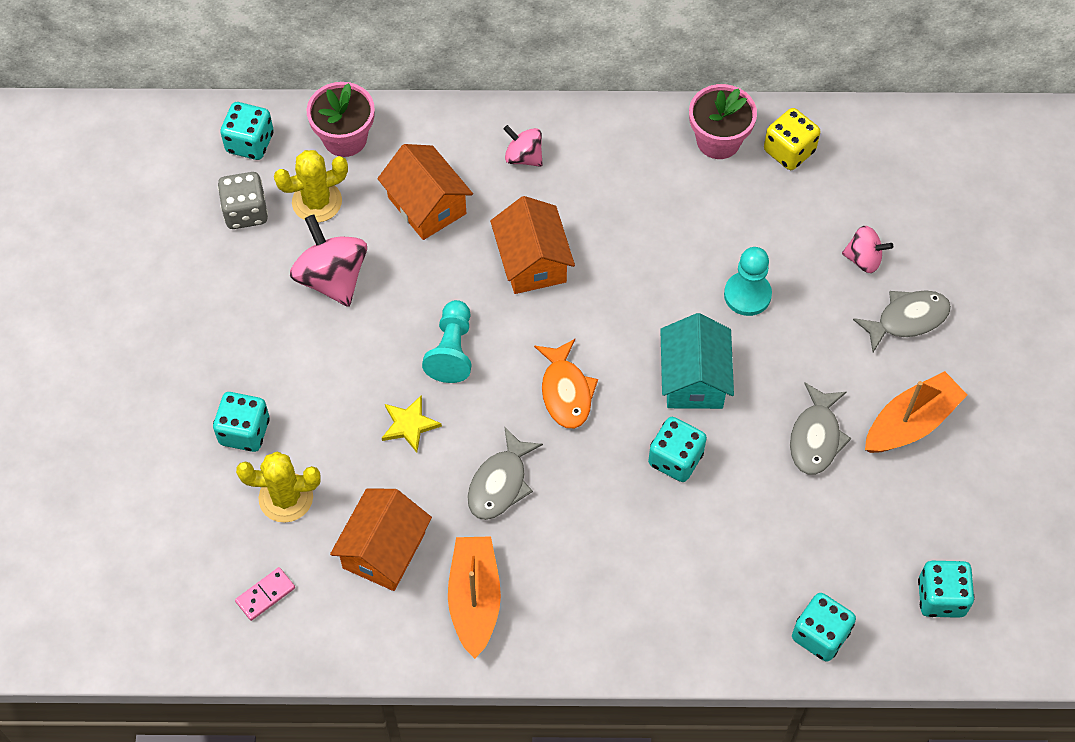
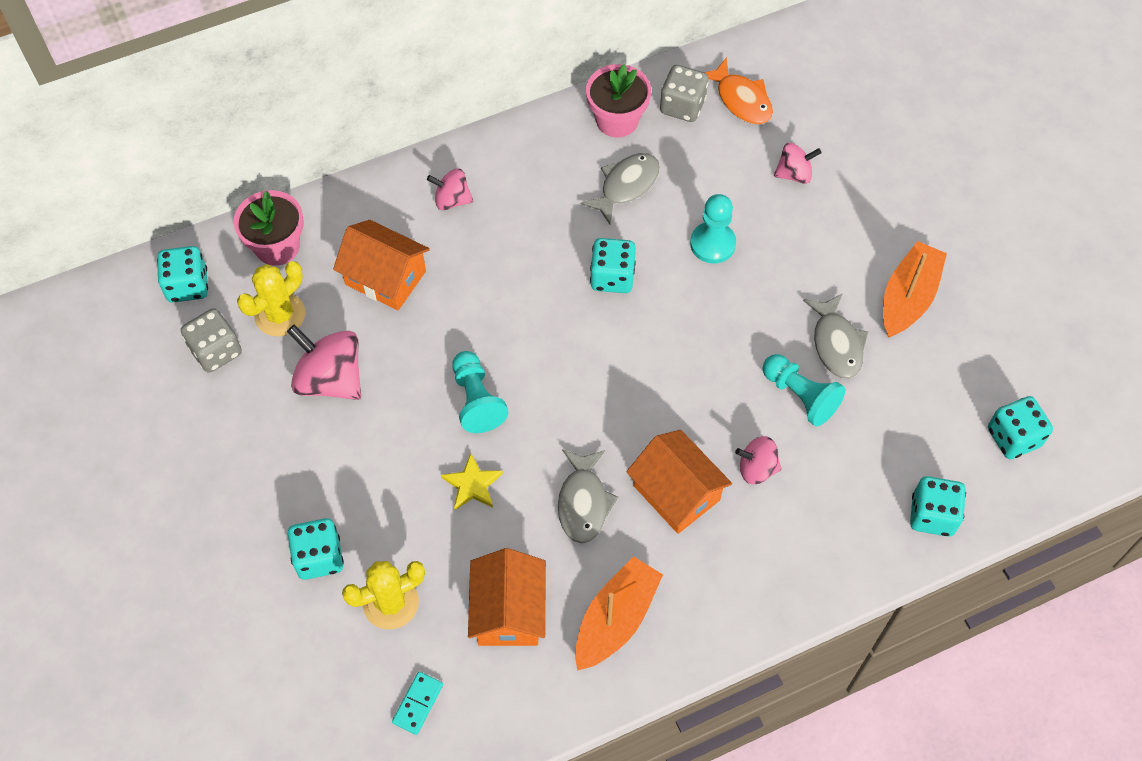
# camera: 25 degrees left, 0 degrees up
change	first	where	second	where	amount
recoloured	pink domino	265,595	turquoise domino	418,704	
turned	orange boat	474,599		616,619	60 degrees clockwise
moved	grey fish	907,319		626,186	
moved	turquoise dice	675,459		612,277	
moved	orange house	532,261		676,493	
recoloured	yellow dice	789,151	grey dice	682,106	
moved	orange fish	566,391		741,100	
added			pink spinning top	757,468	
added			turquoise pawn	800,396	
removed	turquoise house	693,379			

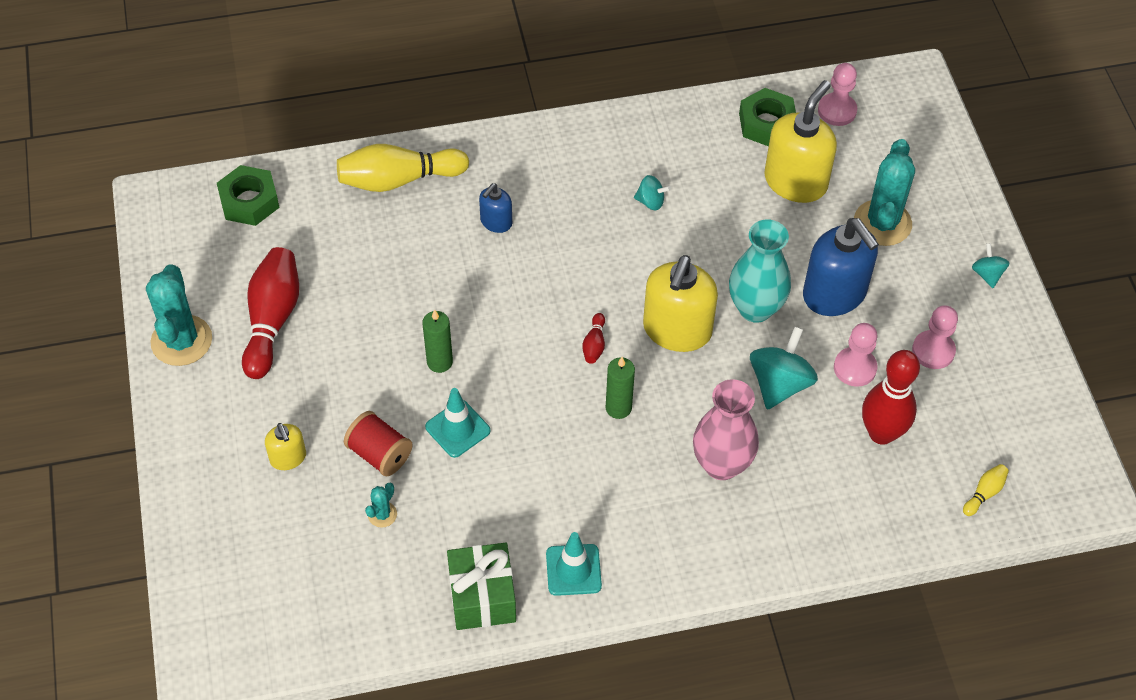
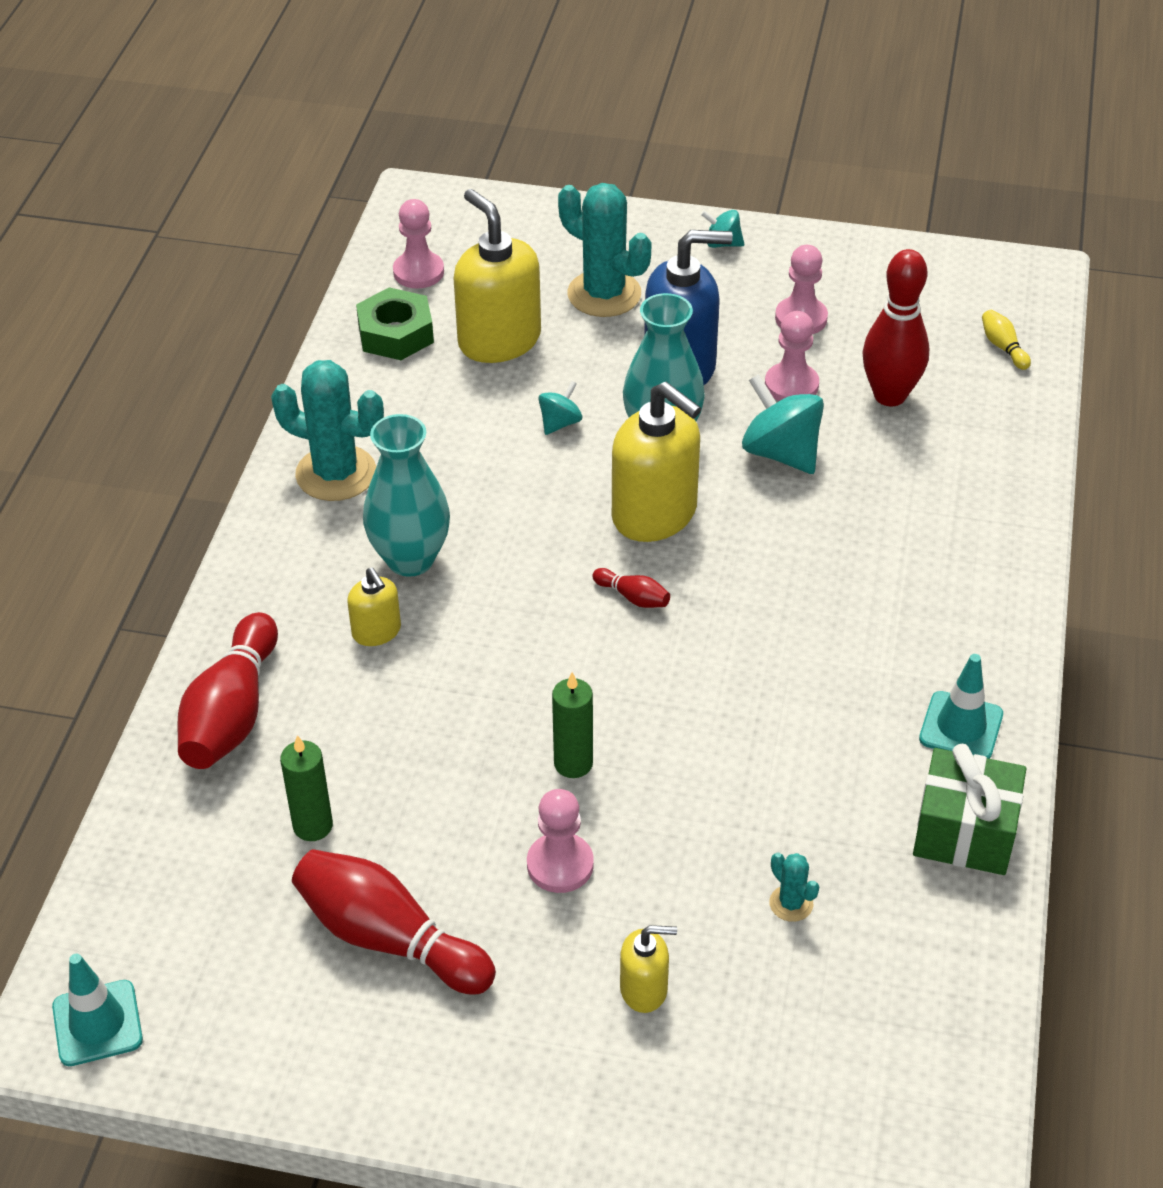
# camera: 65 degrees left, 10 degrees down
change	first	where	second	where	amount
moved	turquoise traffic cone	457,429		97,1023	
recoloured	yellow bowling pin	398,179	red bowling pin	232,713	
moved	turquoise cactus	181,341		336,473	
moved	green candle	618,408		313,826	
recoloured	blue soap dispenser	496,222	yellow soap dispenser	376,632	
added			turquoise vase	410,559	
added			pink pawn	560,865	
moved	turquoise spinning top	650,201		560,423	
removed	green nut	249,201			
removed	red spool	380,454			
removed	pink vase	721,464			

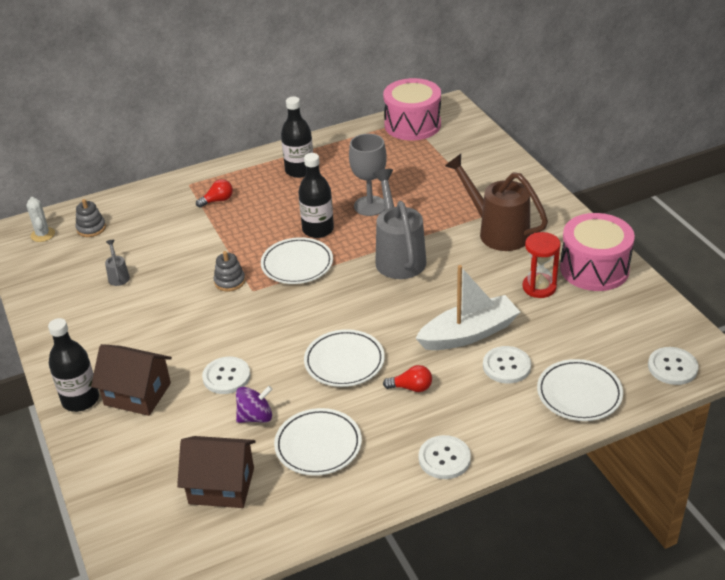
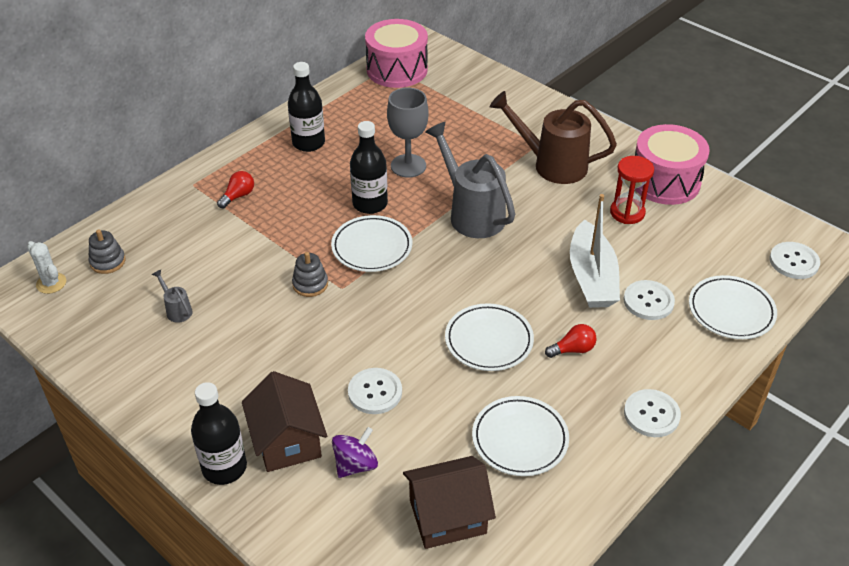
# camera: 25 degrees left, 5 degrees up
change	first	where	second	where	amount
turned	brown house	137,394		287,441	75 degrees clockwise
moved	purple spinning top	255,417		355,465	
turned	white boat	469,333		592,277	135 degrees clockwise

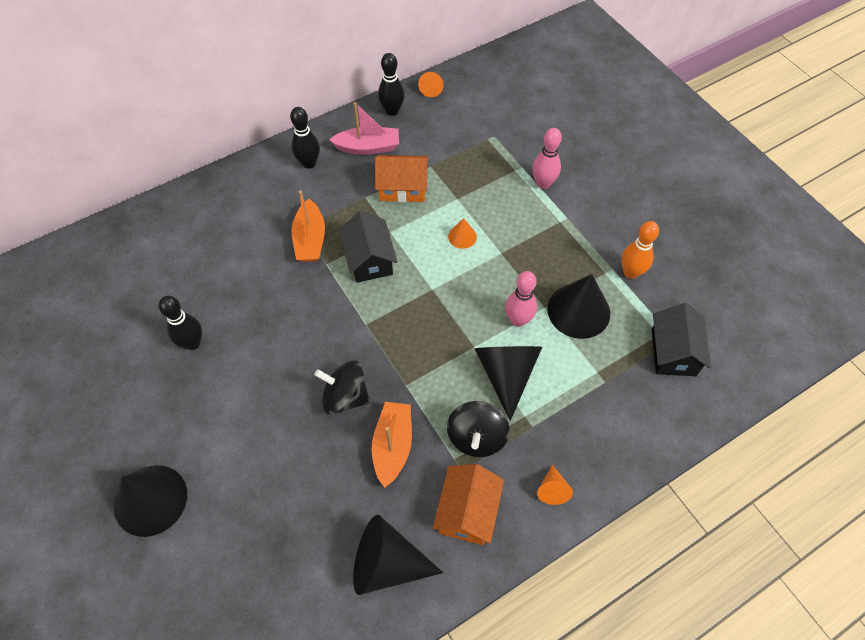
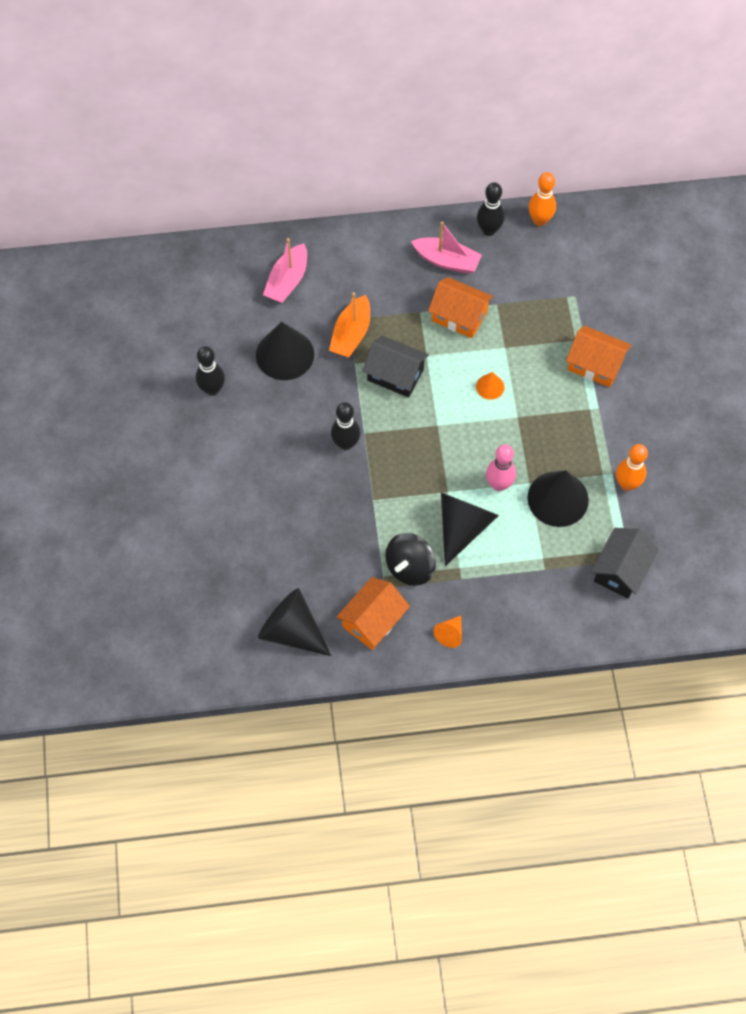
# camera: 25 degrees right, 5 degrees up
change	first	where	second	where	amount
moved	black cone	150,500		285,354	
added			pink boat	287,281	
moved	black bowling pin	309,163		346,444	
turned	black house	369,259		395,375	75 degrees counterclockwise
replaced	orange cone	431,89	orange bowling pin	540,220	
replaced	pink bowling pin	543,183	orange house	595,364	
removed	black spinning top	345,397			
removed	orange boat	393,446			

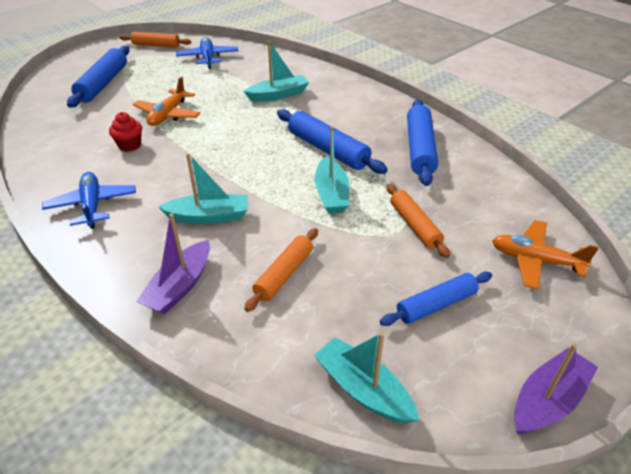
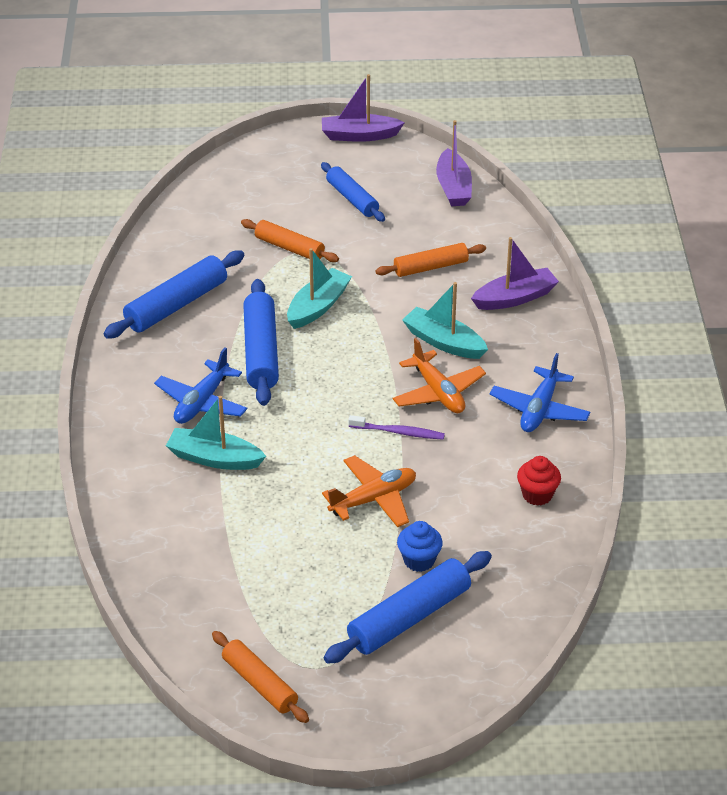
# camera: 140 degrees left, 0 degrees up
change	first	where	second	where	amount
moved	blue plane	208,58		202,402	
turned	orange rolling pin	414,225		289,248	75 degrees counterclockwise
turned	blue rolling pin	436,305		352,199	45 degrees clockwise
added			purple toothbrush	398,432	
moved	orange plane	535,260		438,392	
added			blue cupcake	419,560	
recoloured	turquoise boat	363,389	purple boat	453,187	
moved	red cupcake	130,145		537,495	

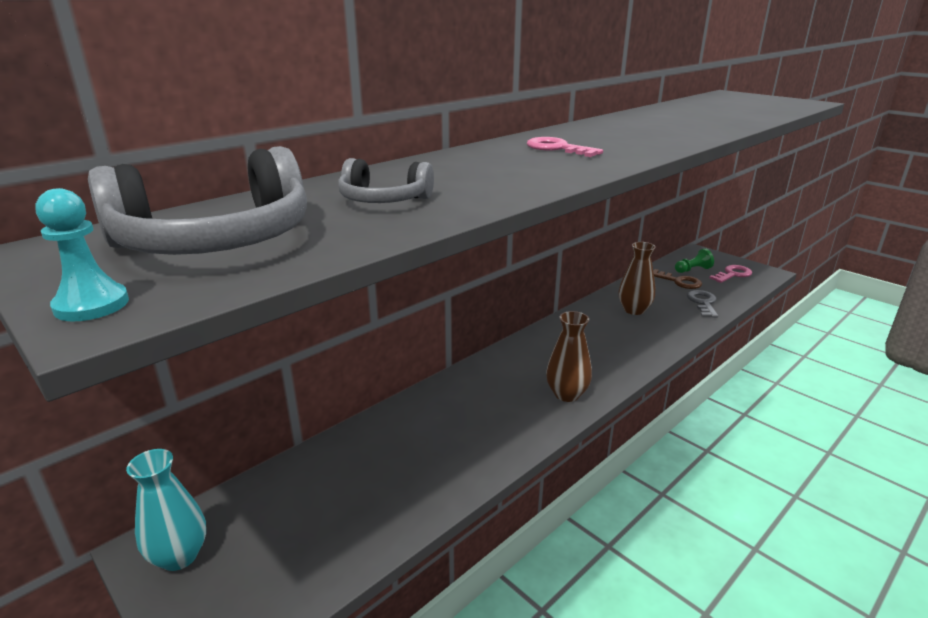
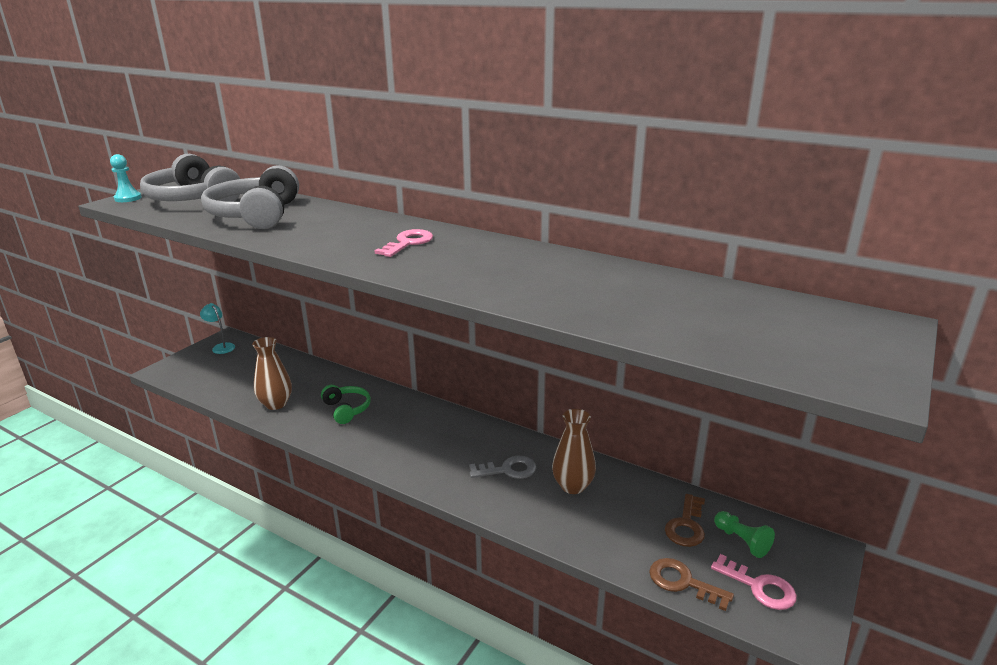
# camera: 75 degrees right, 0 degrees up
change	first	where	second	where	amount
replaced	turquoise vase	179,556	turquoise lamp	221,347	
resized	grey headphones	383,200		256,215	x1.79
moved	brown vase	566,394		276,404	
added			green headphones	346,409	
moved	grey key	703,303		508,470	
added			brown key	683,582	

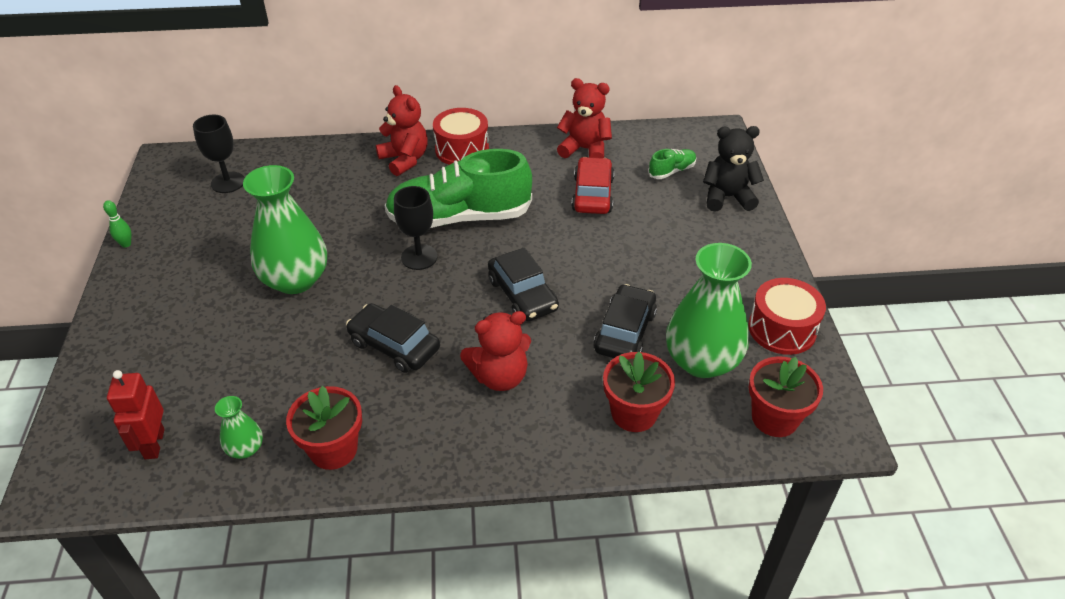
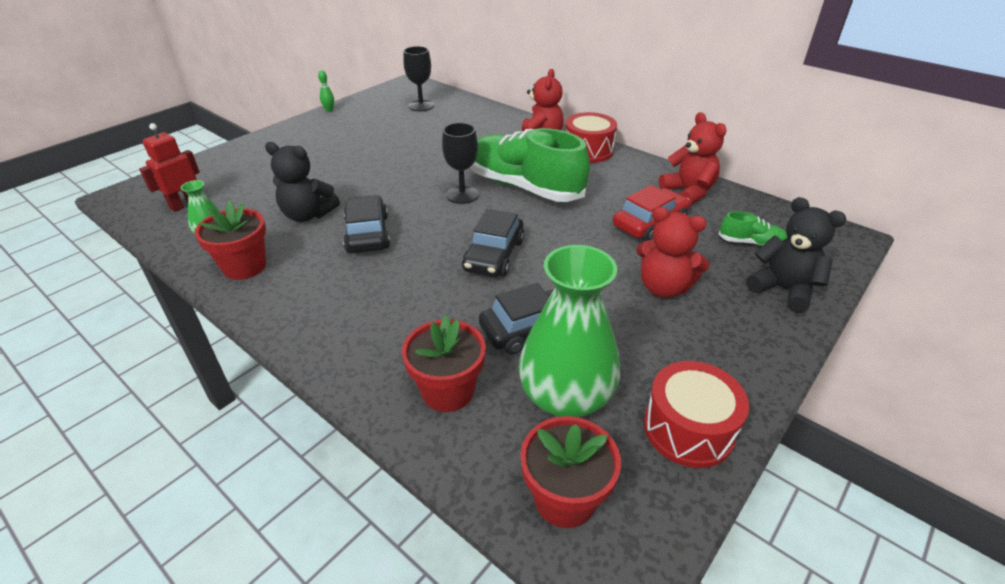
# camera: 45 degrees right, 5 degrees down
change	first	where	second	where	amount
added			black teddy bear	308,215	
moved	red teddy bear	499,376		663,287	
removed	green vase	295,280			

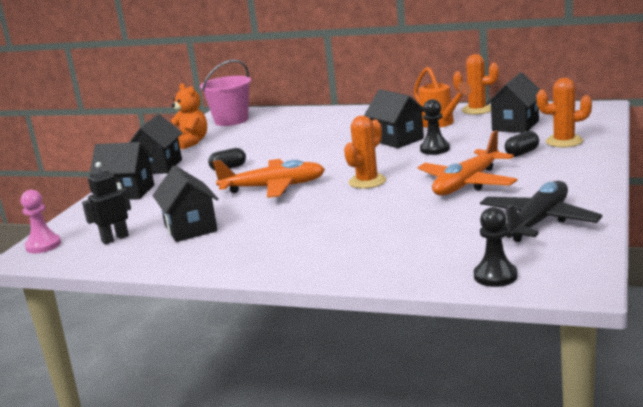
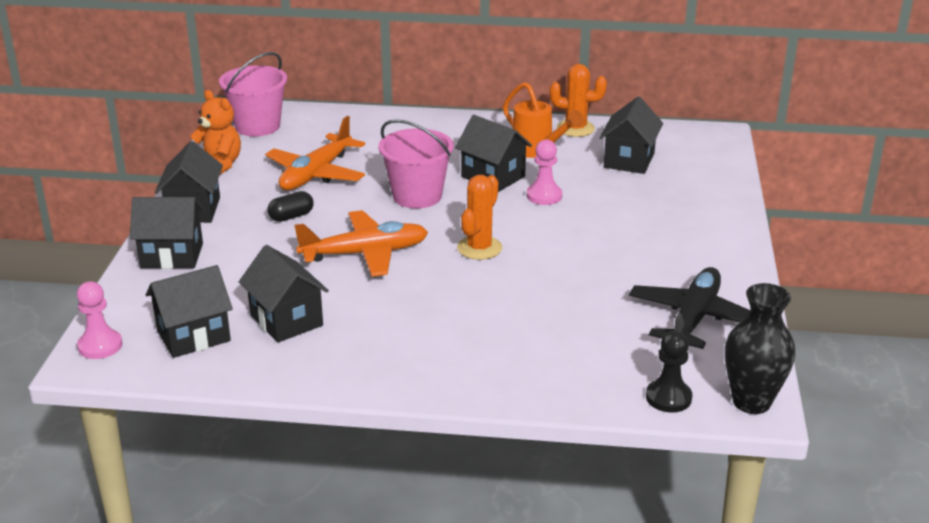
# camera: 15 degrees left, 10 degrees up
change	first	where	second	where	amount
replaced	black robot	115,239	black house	193,336	
moved	orange plane	467,183		316,174	
added			pink bucket	417,196	
recoloured	black pawn	435,149	pink pawn	544,196	
added			black vase	751,402	
removed	black capsule	522,153			
removed	orange cactus	564,141			

